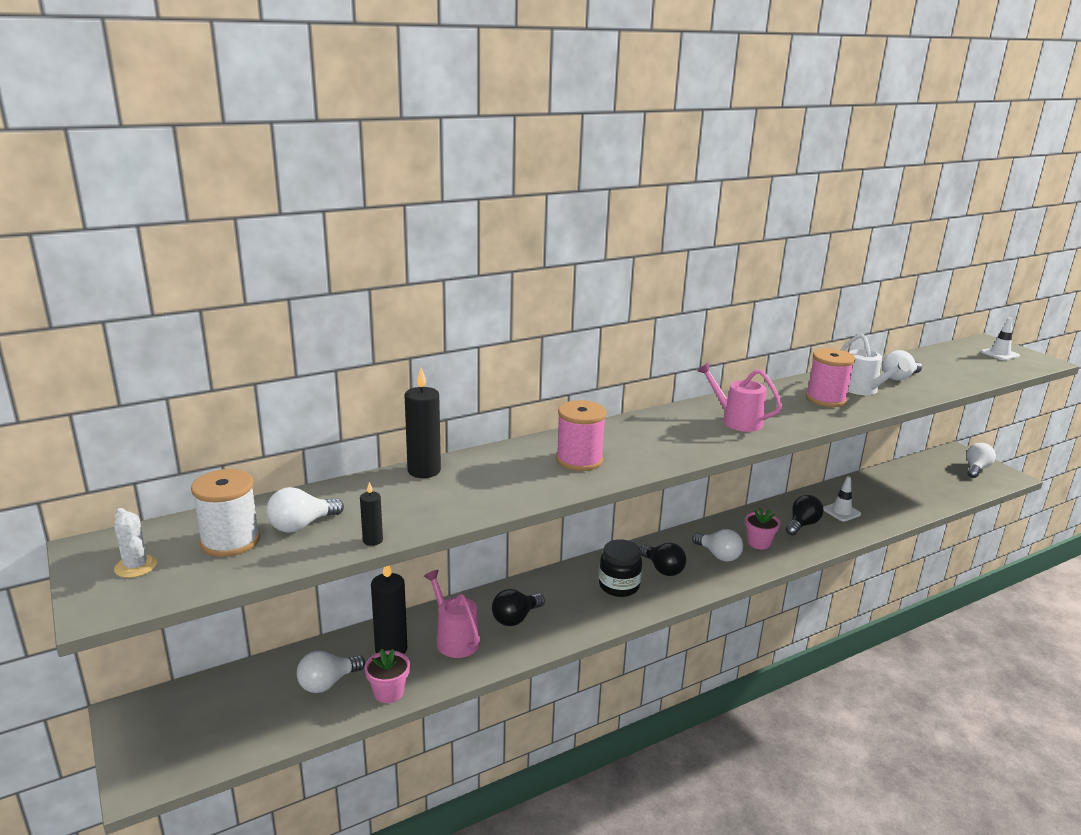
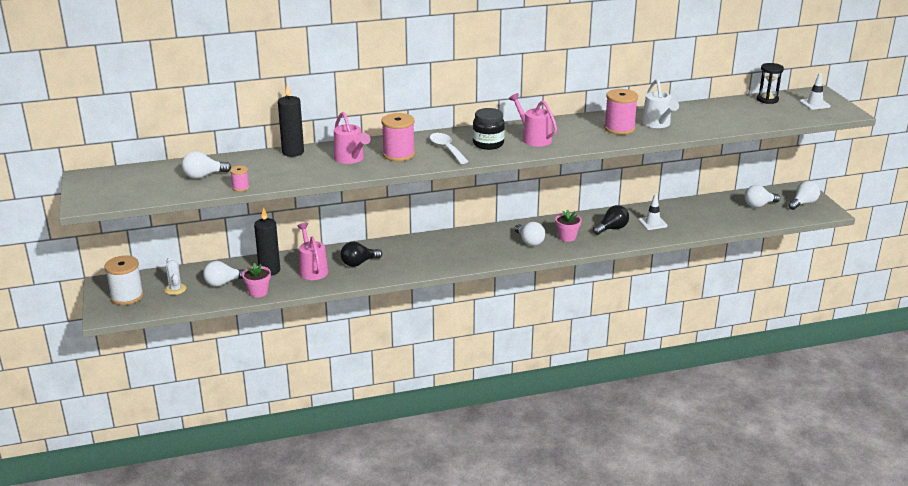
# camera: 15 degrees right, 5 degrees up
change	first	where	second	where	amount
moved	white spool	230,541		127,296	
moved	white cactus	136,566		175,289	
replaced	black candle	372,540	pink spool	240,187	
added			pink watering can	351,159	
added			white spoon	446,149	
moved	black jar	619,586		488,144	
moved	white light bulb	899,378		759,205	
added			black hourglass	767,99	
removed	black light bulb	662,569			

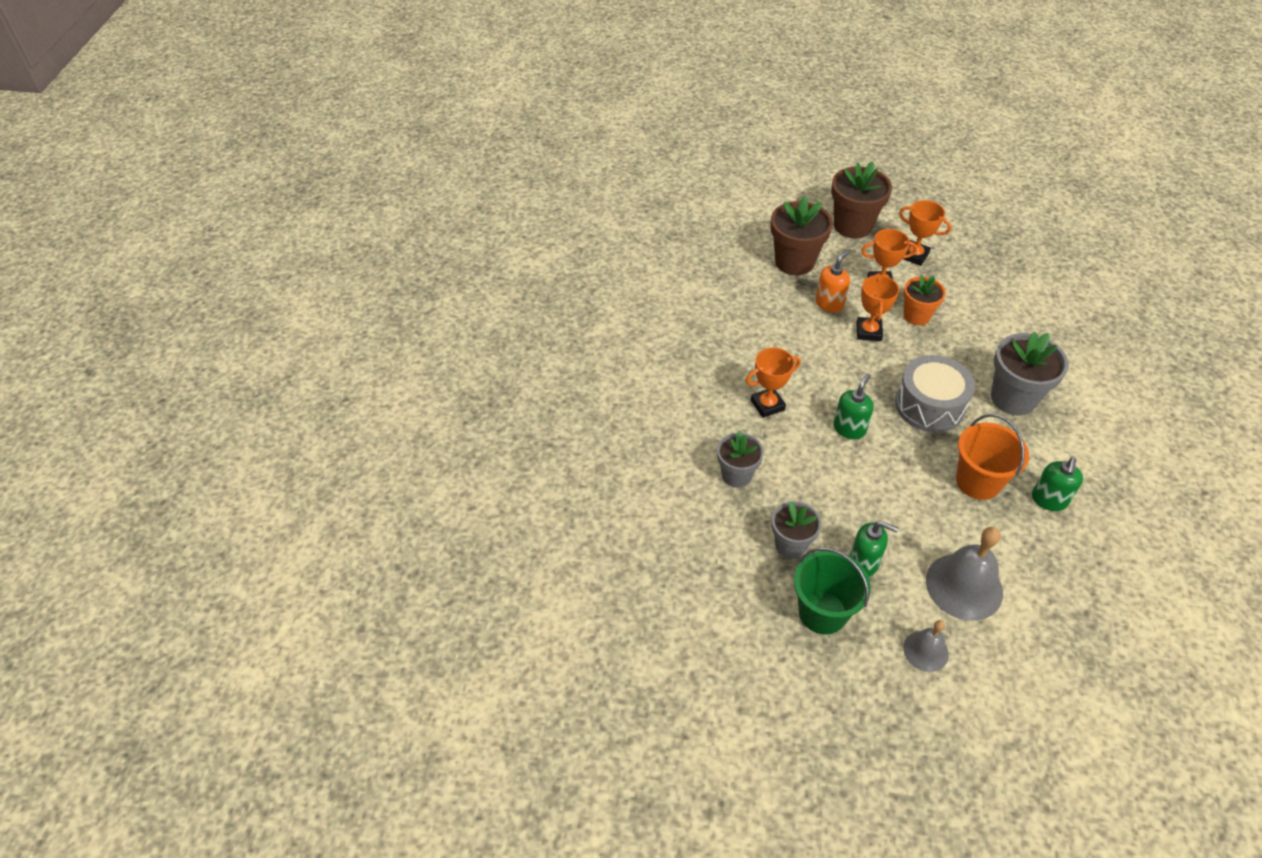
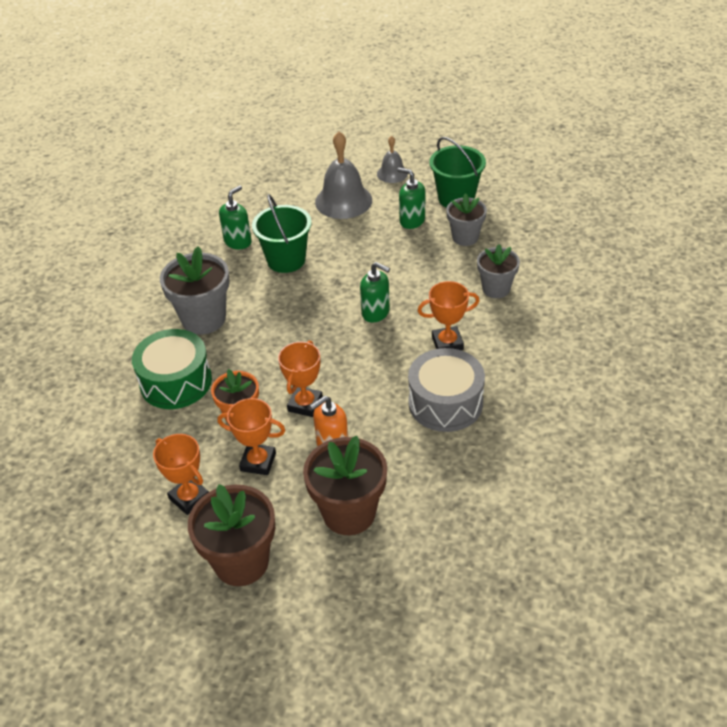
# camera: 165 degrees left, 5 degrees down
change	first	where	second	where	amount
added			green drum	176,382	
recoloured	orange bucket	978,481	green bucket	286,260	
turned	green soap dispenser	849,428		376,312	105 degrees counterclockwise
moved	grey drum	929,405		445,403	

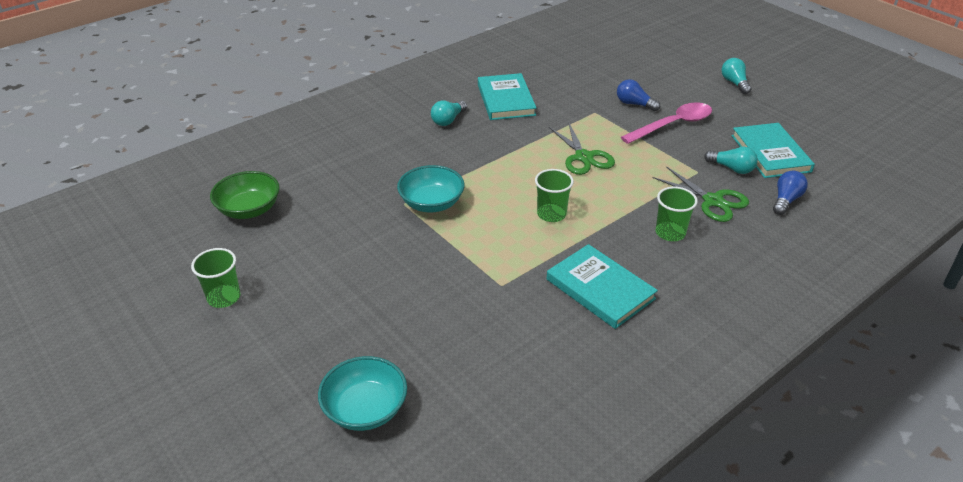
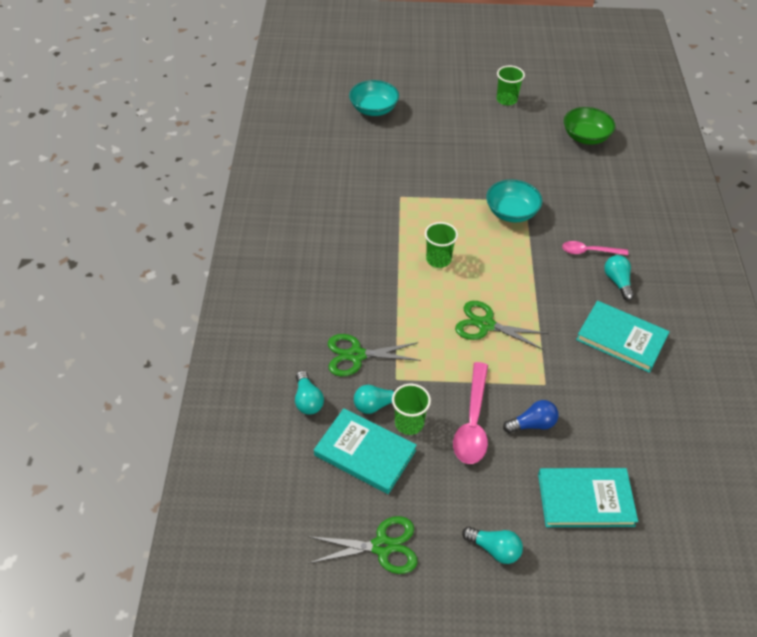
# camera: 130 degrees right, 10 degrees up
change	first	where	second	where	amount
recoloured	blue light bulb	786,200	turquoise light bulb	308,400	
added			green scissors	382,546	
moved	green cup	670,233		409,423	
moved	turquoise book	600,289		585,499	
added			pink spoon	589,251	

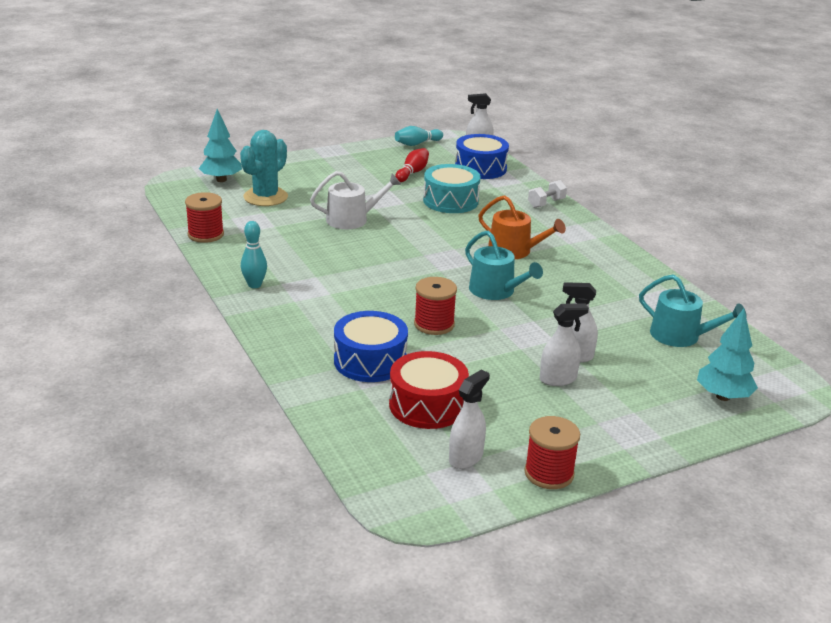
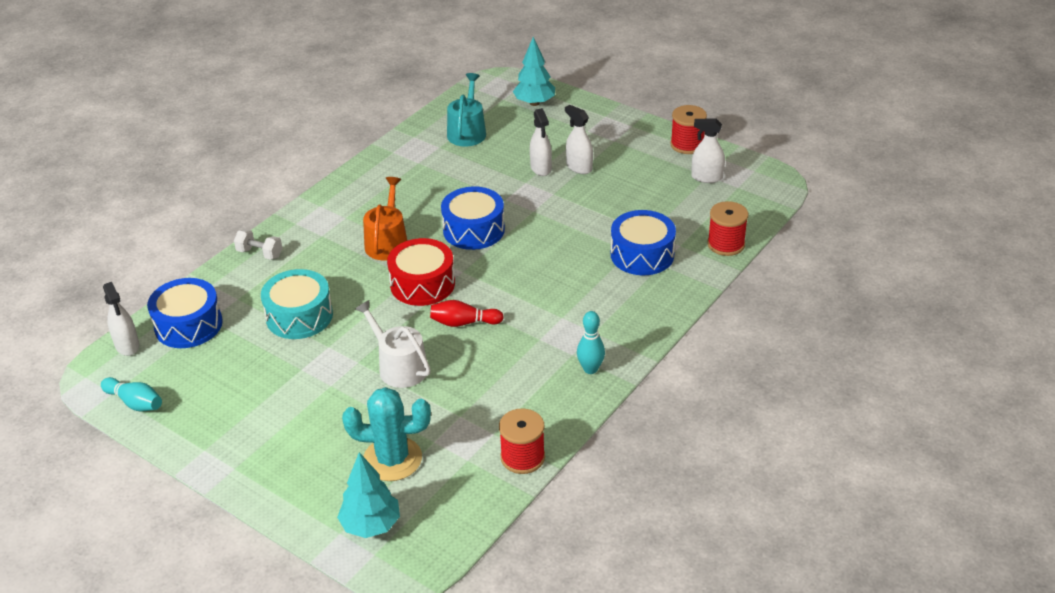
# camera: 115 degrees left, 10 degrees up
change	first	where	second	where	amount
moved	red drum	427,405		422,284	
moved	red bowling pin	412,173		463,323	
replaced	turquoise watering can	496,291	blue drum	473,230	
moved	red spool	434,324		726,244	

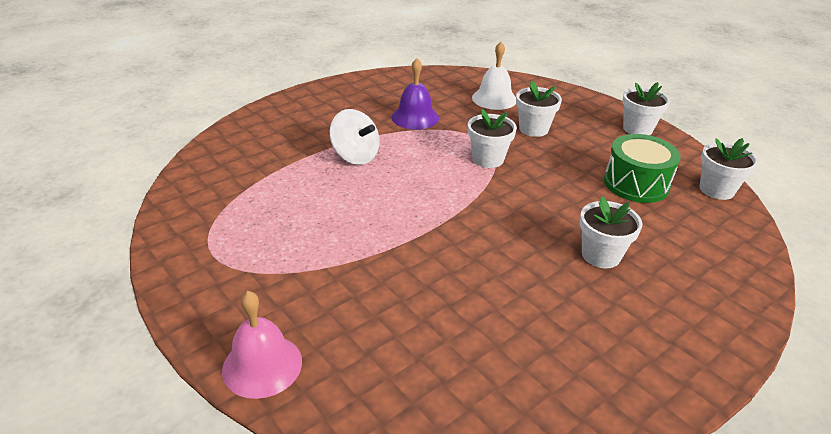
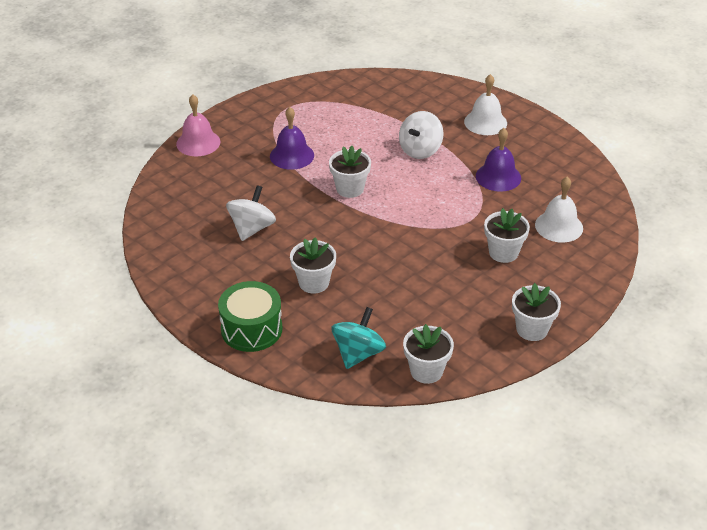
# camera: 85 degrees right, 5 degrees up
change	first	where	second	where	amount
moved	green drum	636,183		251,329	
added			white spinning top	252,228	
added			purple bell	292,155	
moved	white flower pot	488,159		350,189	
added			turquoise spinning top	358,353	
added			white bell	485,122	

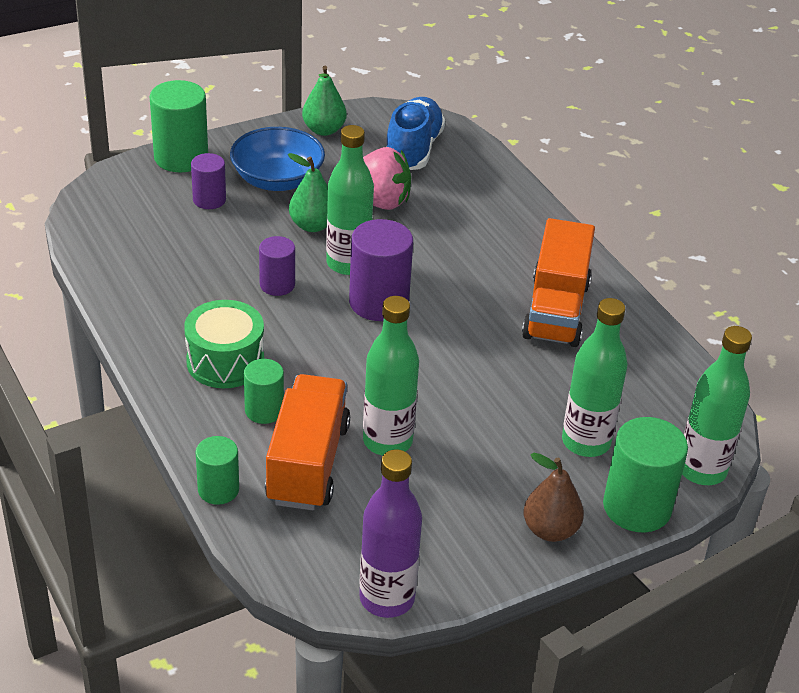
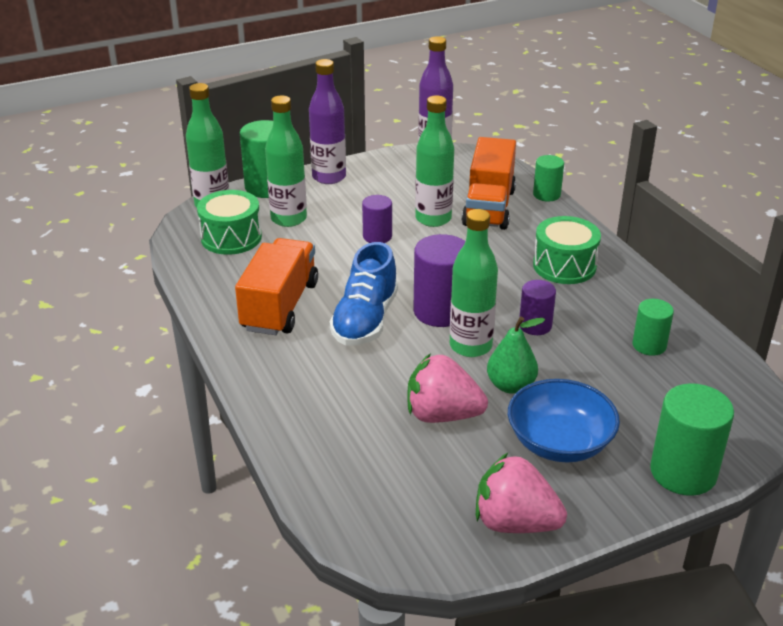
# camera: 175 degrees left, 5 degrees down
change	first	where	second	where	amount
added			green drum	231,237	
replaced	brown pear	550,530	purple bottle	329,177	
moved	blue shoe	413,150		365,320	
moved	purple cylinder	209,200		377,236	
replaced	green pear	324,130	pink strawberry	515,523	
moved	green cylinder	264,410		649,345	

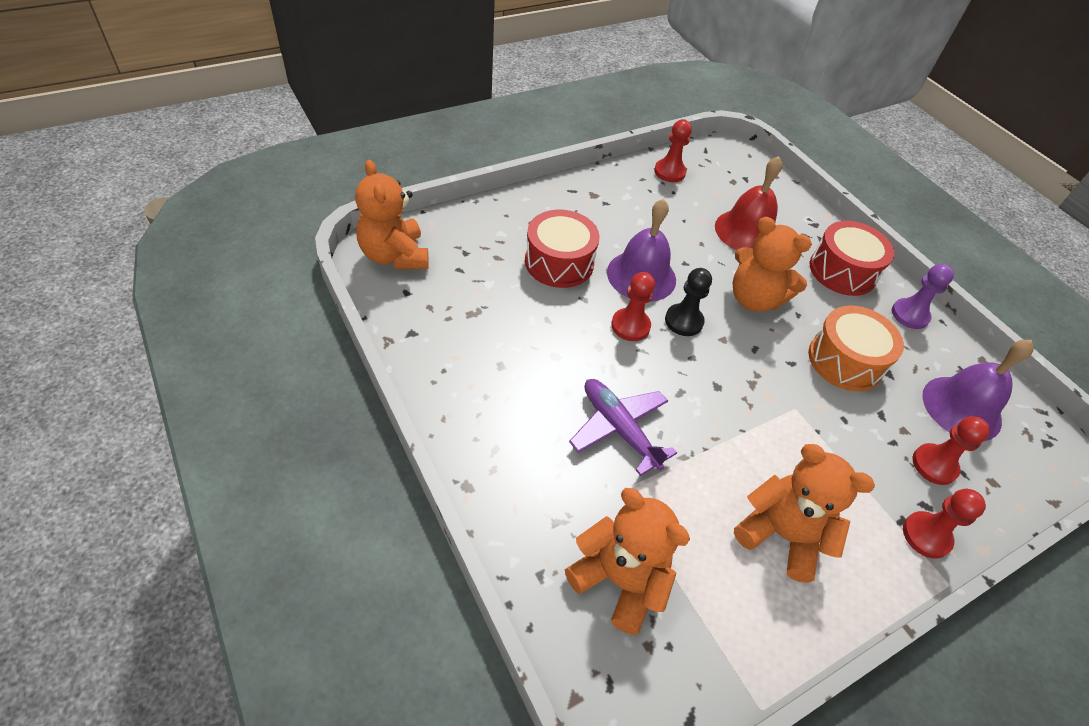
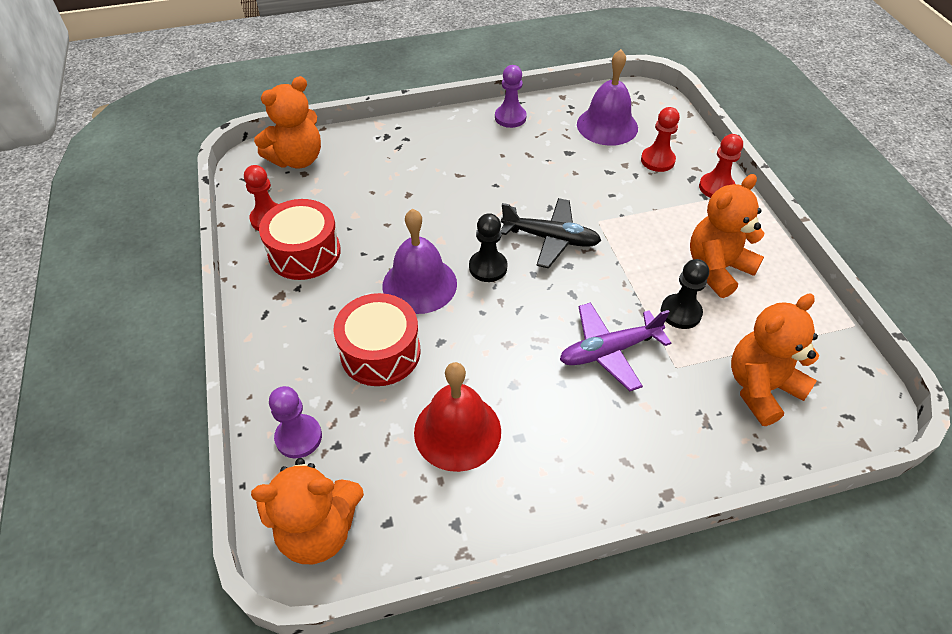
# camera: 70 degrees left, 0 degrees up
change	first	where	second	where	amount
moved	orange teddy bear	754,299		297,159	
moved	red drum	842,271		304,253	
added			purple pawn	298,437	
moved	red bell	746,231		457,431	
added			black plane	551,239	
added			black pawn	680,312	
removed	red pawn	630,326			
removed	orange drum	845,361			

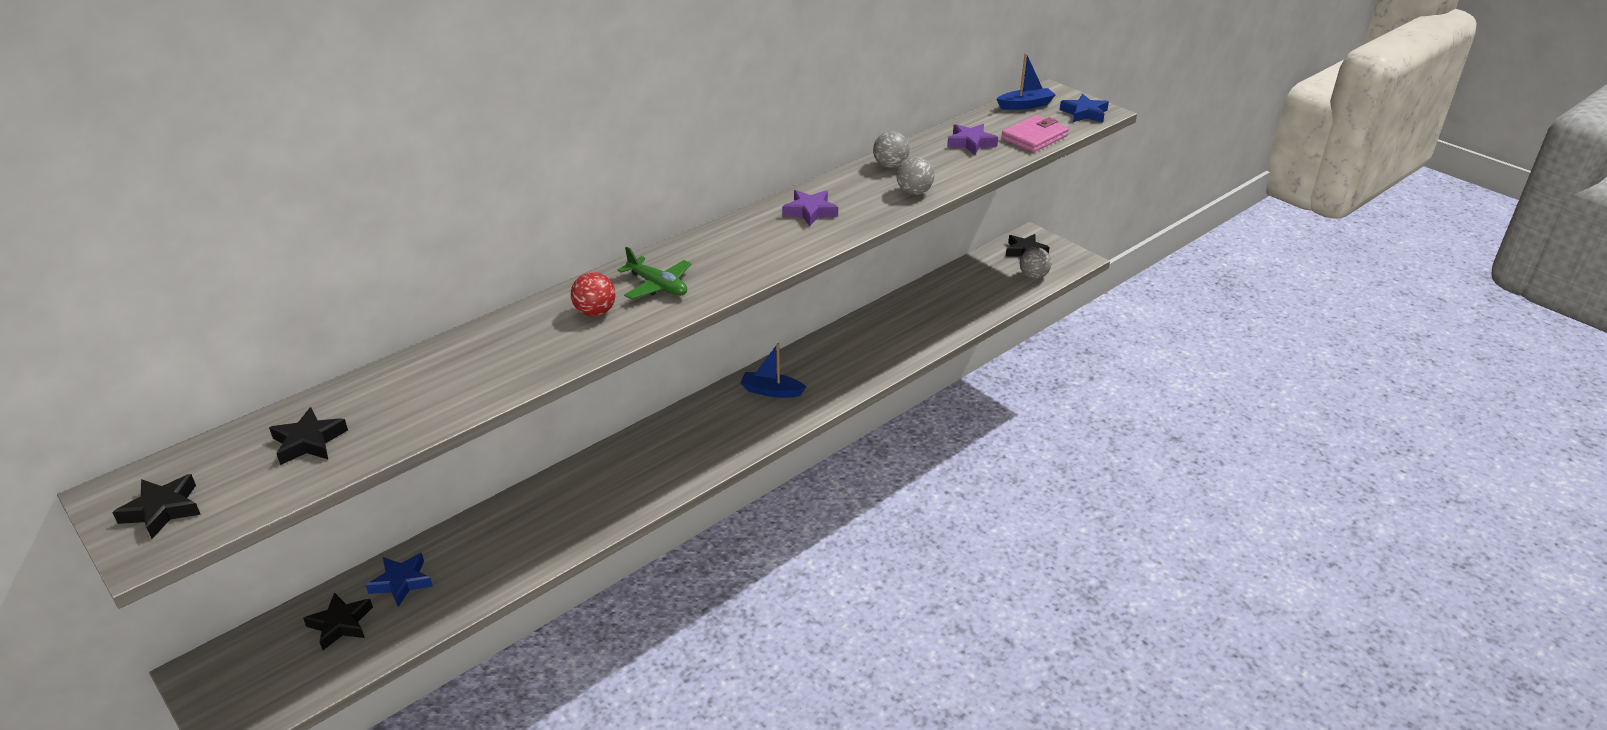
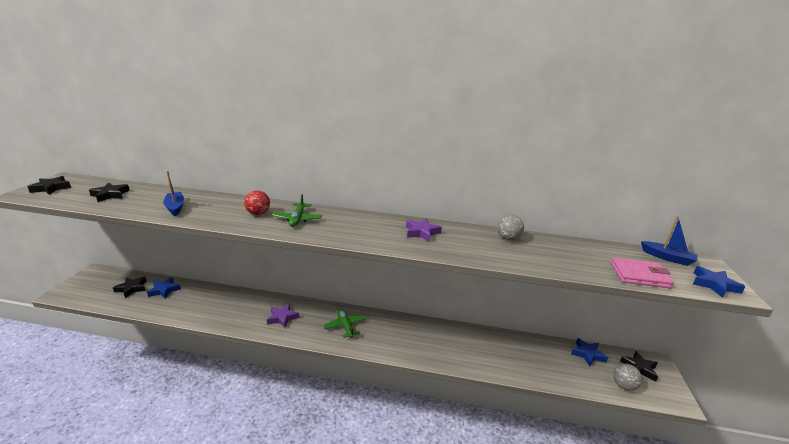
# camera: 50 degrees right, 10 degrees down
change	first	where	second	where	amount
moved	blue boat	771,391		175,208	
moved	purple star	971,143		282,318	
added			green plane	345,326	
added			blue star	587,354	
removed	grey ball	914,192			

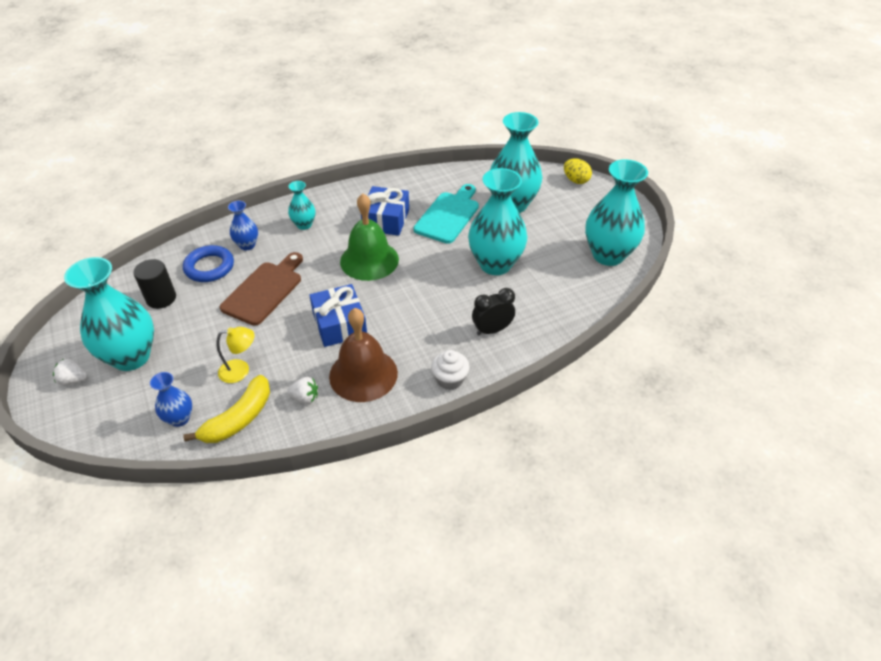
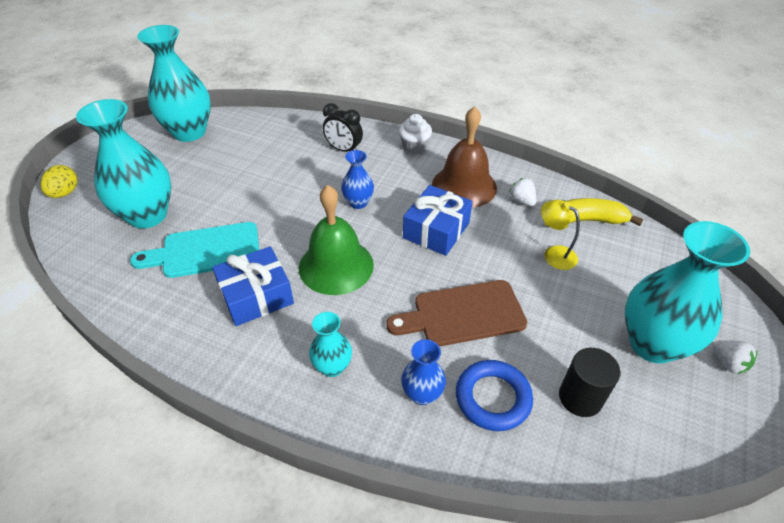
# camera: 130 degrees left, 0 degrees up
change	first	where	second	where	amount
moved	blue vase	179,418		358,203	
removed	turquoise vase	495,264			

